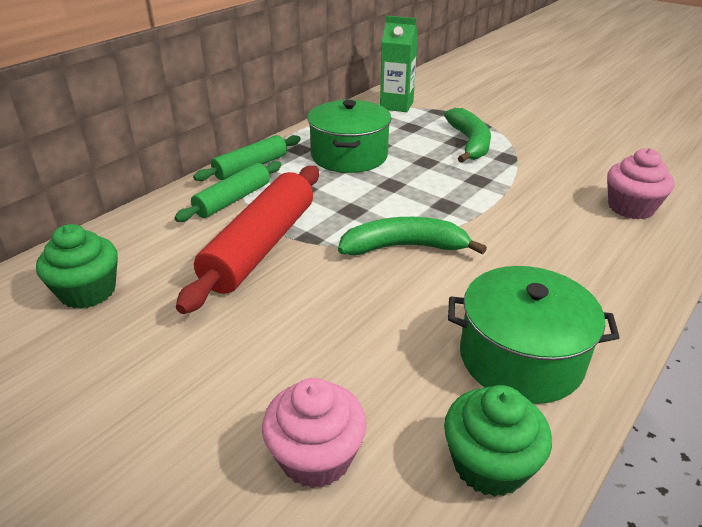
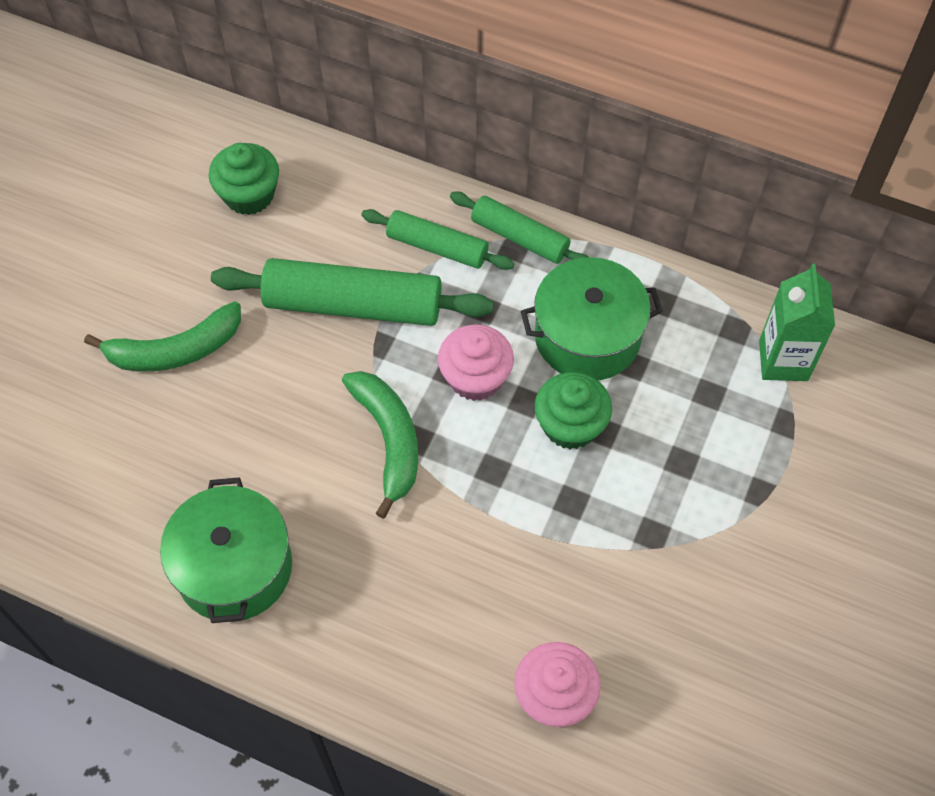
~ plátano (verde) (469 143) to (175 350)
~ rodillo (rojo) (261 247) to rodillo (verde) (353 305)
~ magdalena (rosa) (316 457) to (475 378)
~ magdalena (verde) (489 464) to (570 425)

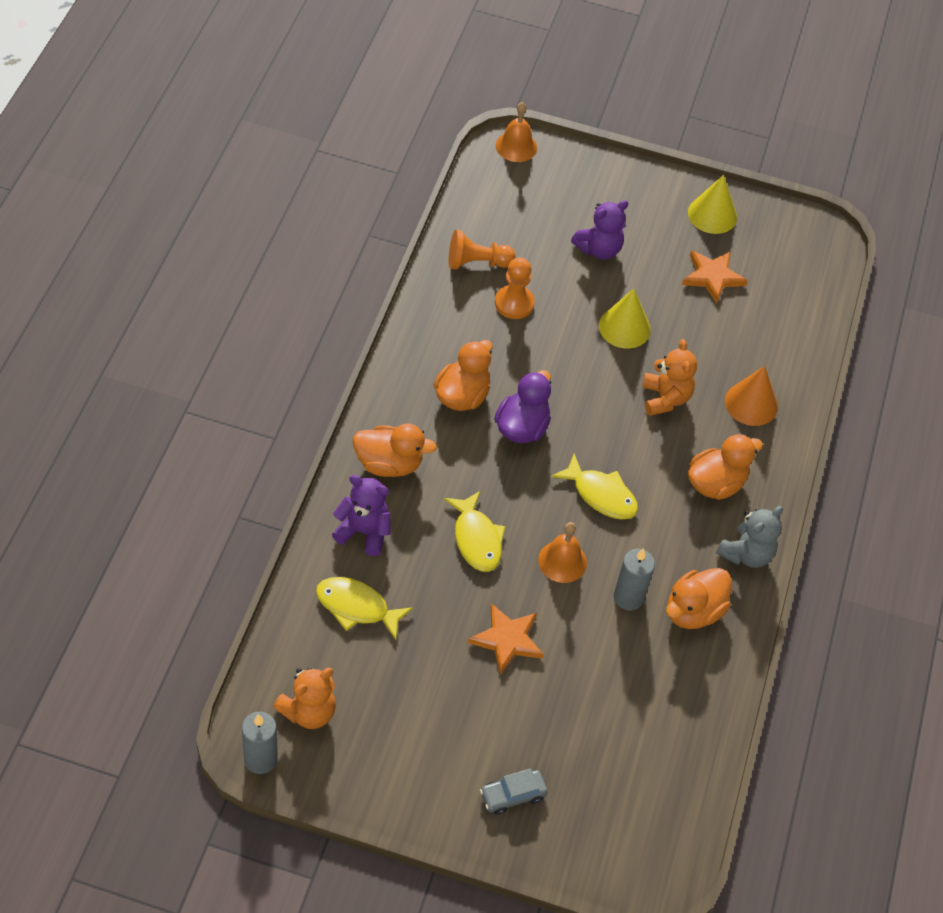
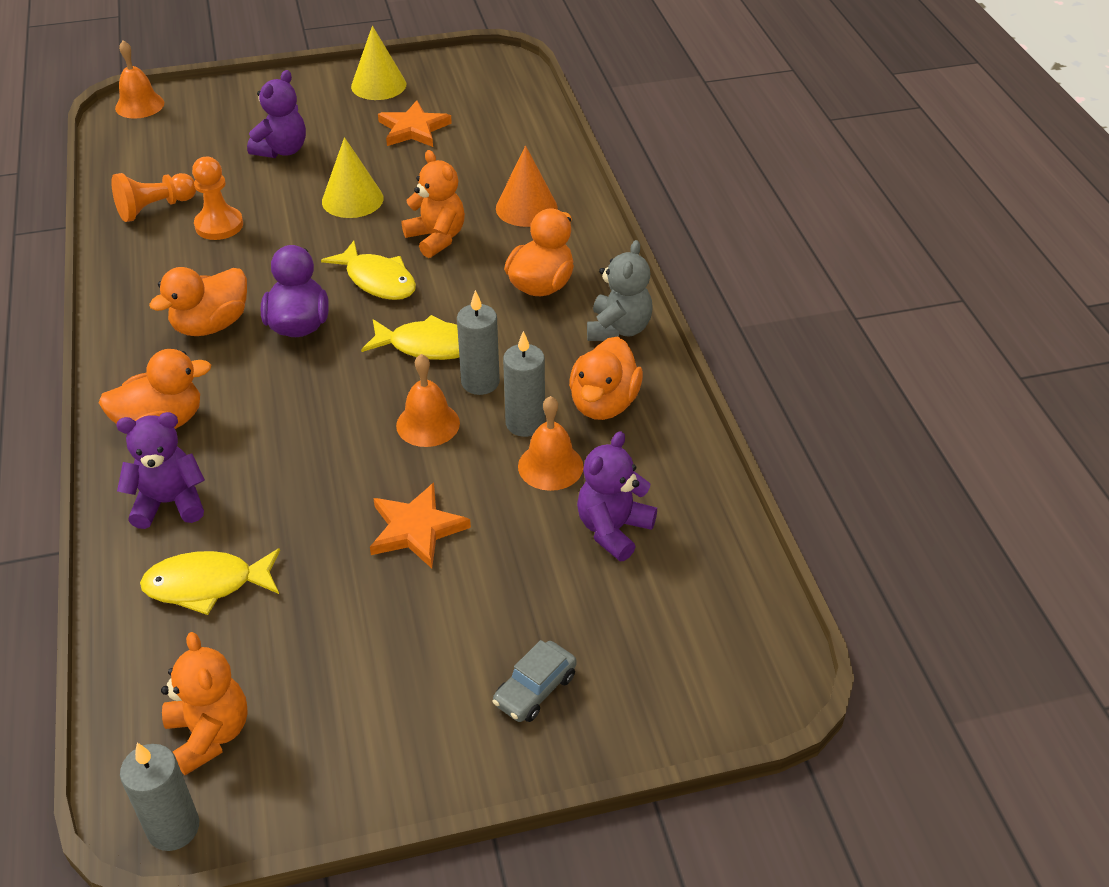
~ pato (naranja) (462 396) = (211 325) 135 degrees counterclockwise
~ osito (naranja) (308 712) = (210 734) 45 degrees counterclockwise
~ pez (amarillo) (476 539) to (377 280)
+ vela (gris) (480 382)
+ campana (naranja) (550 466)
+ osito (morado) (613 529)

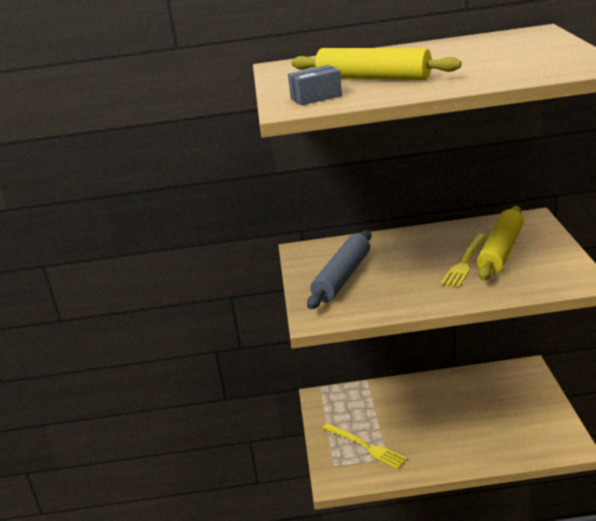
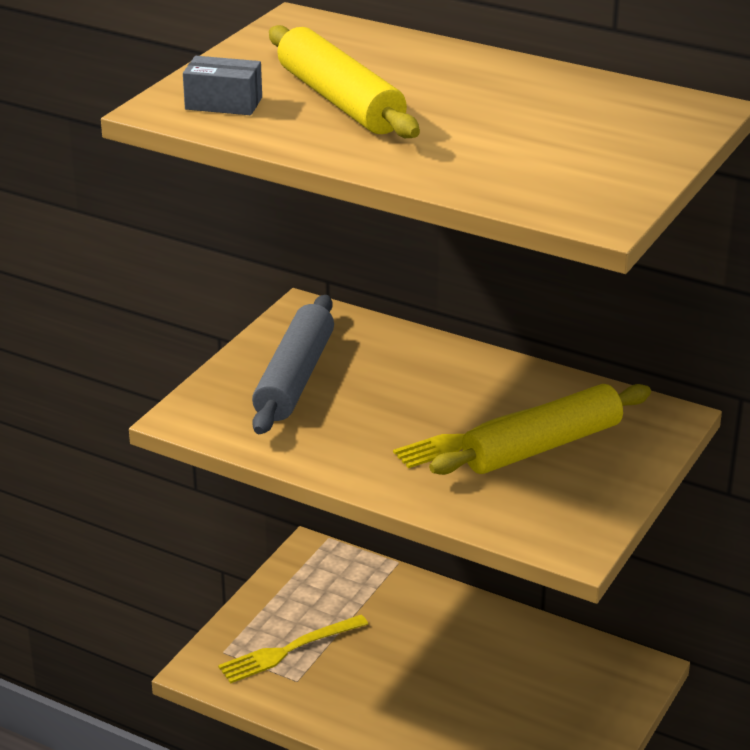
~ tenedor (amarillo) (365 446) = (289 650) 75 degrees clockwise
~ rodillo (gris) (342 278) = (294 378) 45 degrees counterclockwise

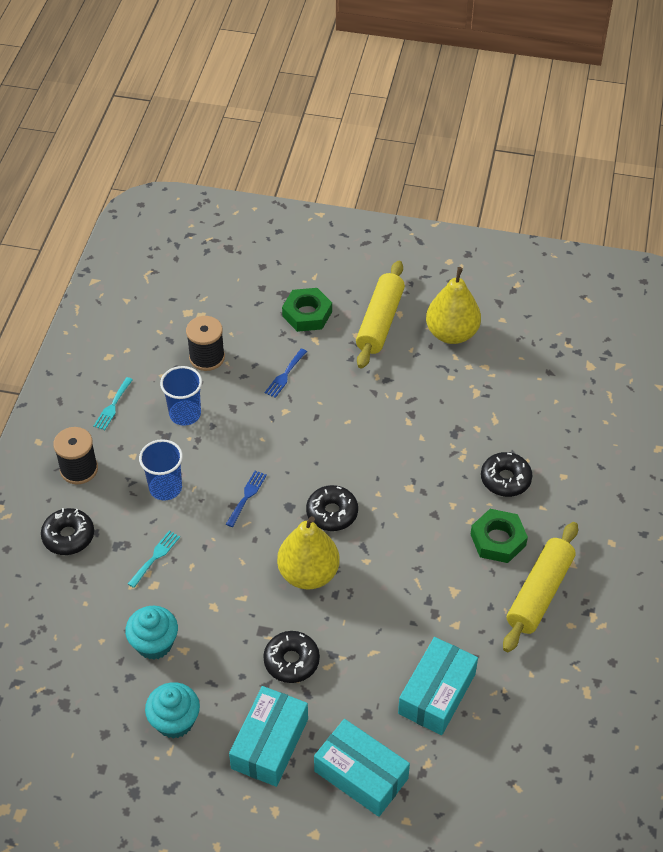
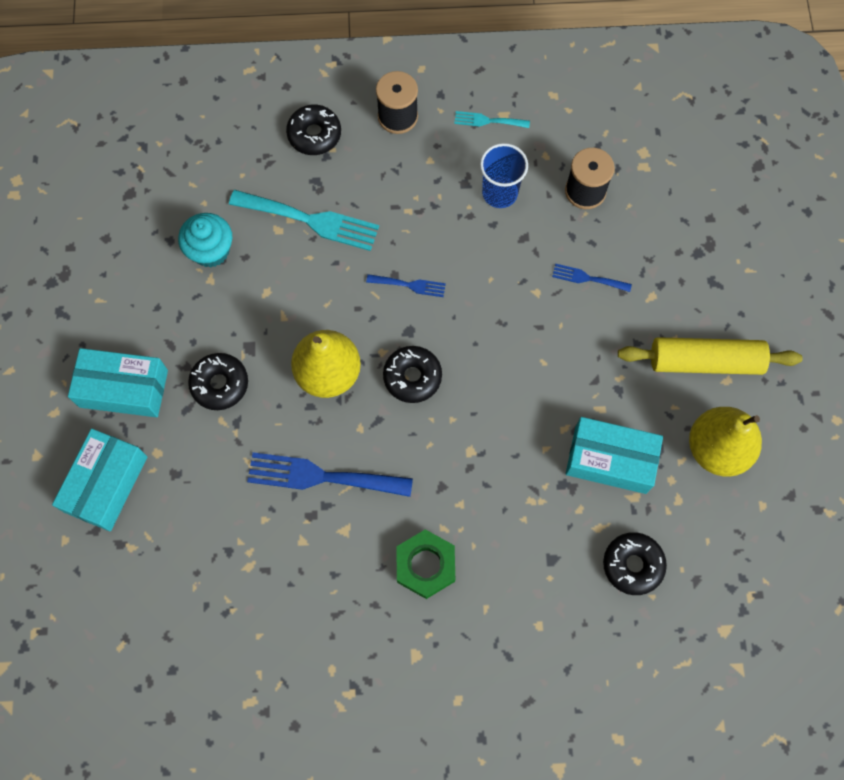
~ tenedor (turquesa) (155 557) = (311 220) x1.96
+ tenedor (azul) (321 476)
~ caja (turquesa) (437 693) to (610 460)
~ rosquilla (negro) (505 479) to (632 565)
- vaso (azul) (165 488)
- magdalena (turquesa) (175 721)
- tuerca (verde) (307 314)
- rodillo (amarillo) (539 593)

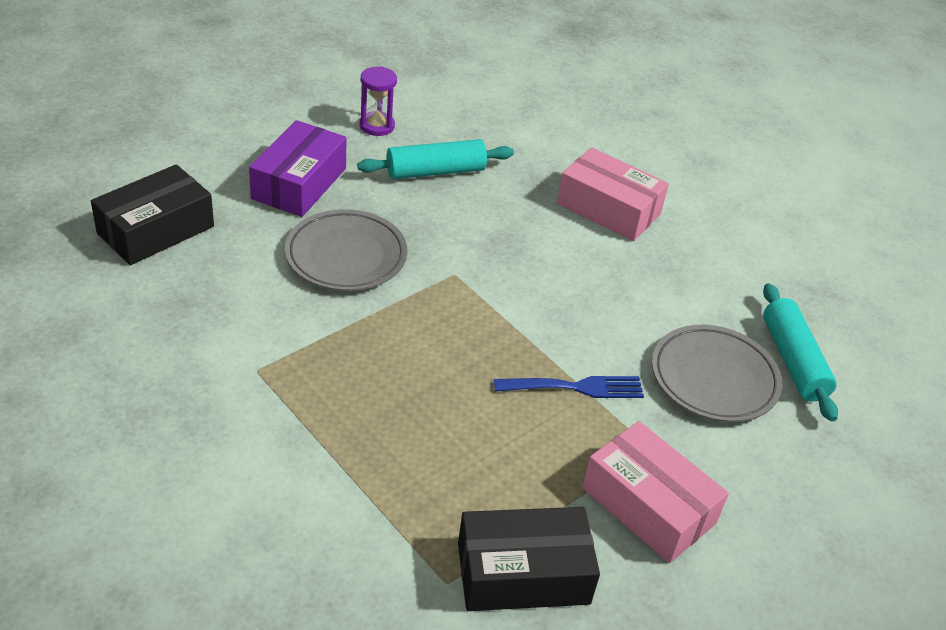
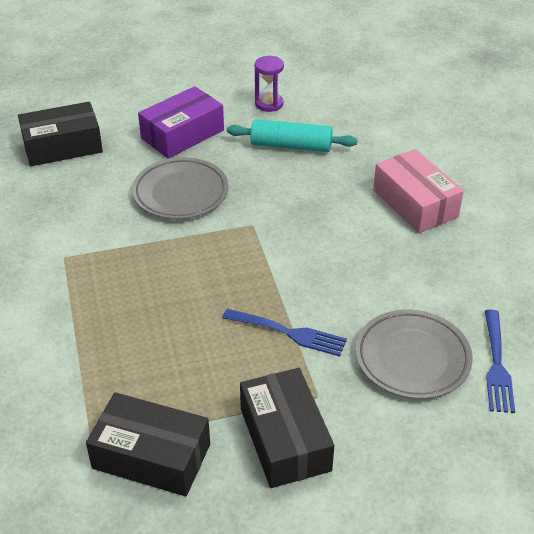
~ caja (rosa) (648 505) to caja (negro) (285 439)
~ rodillo (turquesa) (793 361) to tenedor (azul) (496 364)

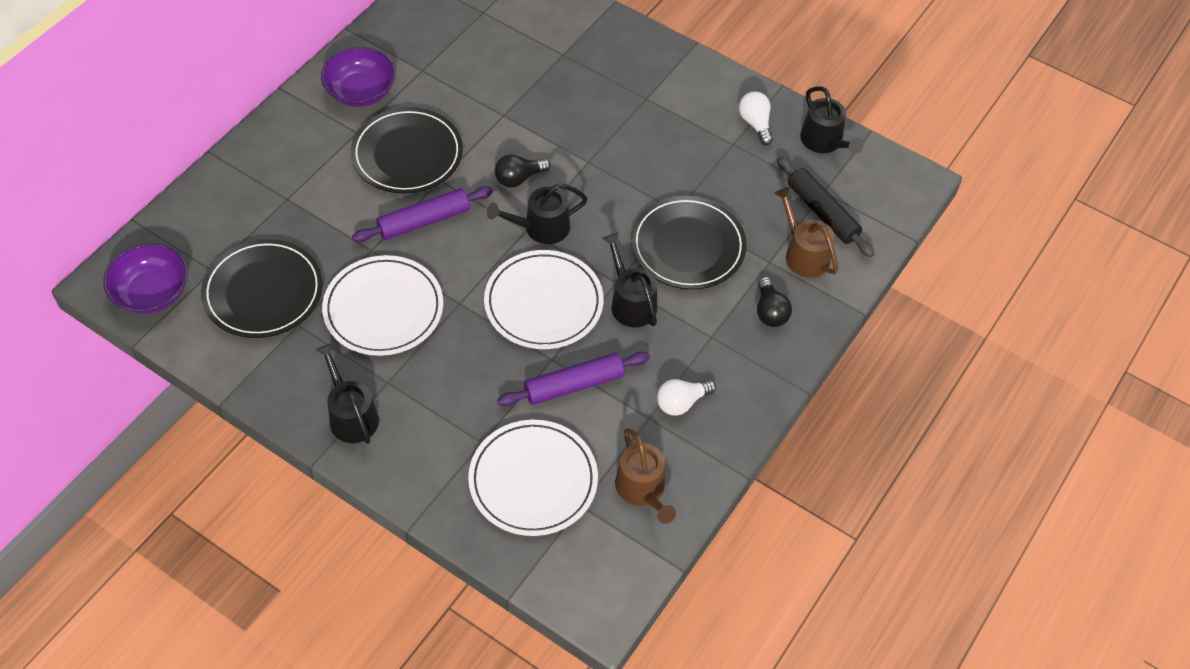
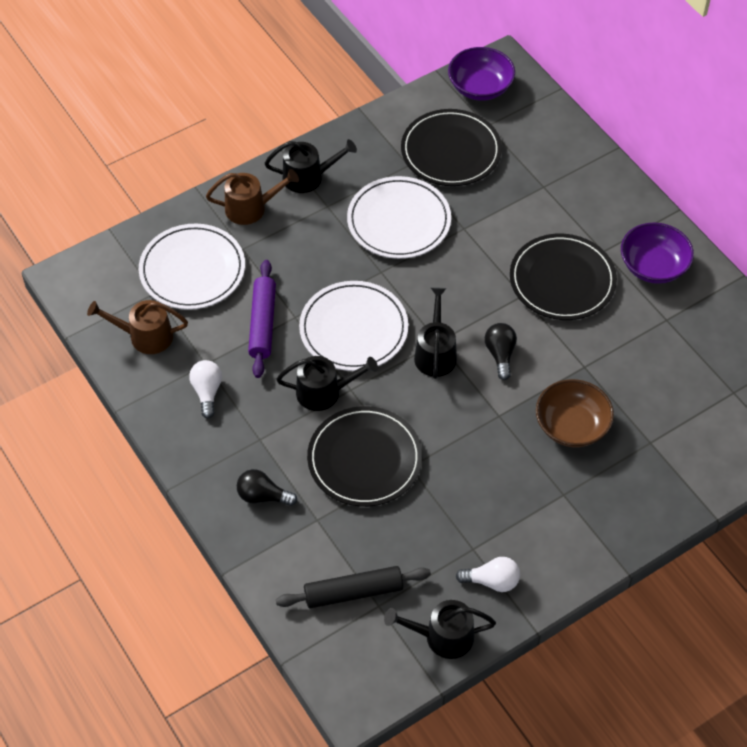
~ regadera (marrón) (803 254) to (251 208)
+ cuenco (marrón) (571 426)
- rodillo (morado) (424 221)

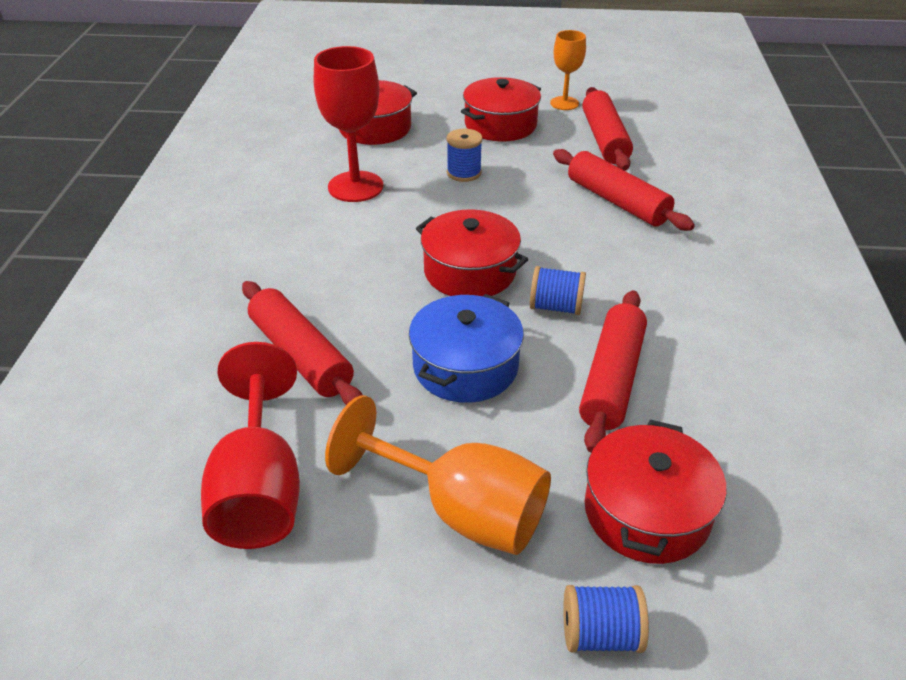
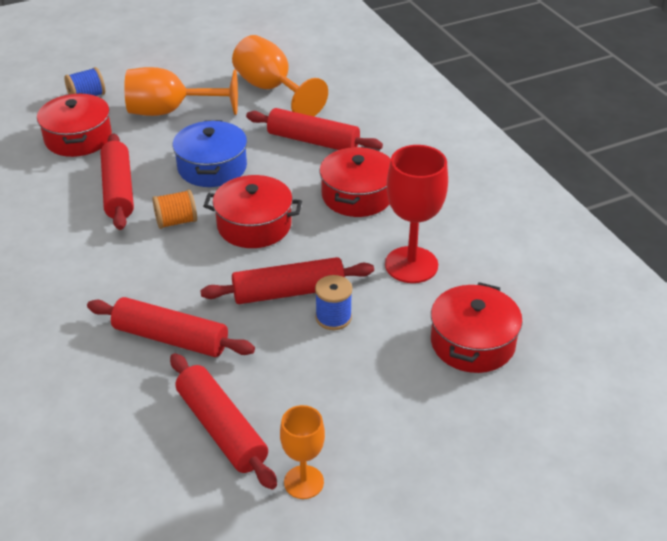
~ carrete (azul) (556 307) to carrete (naranja) (176 221)
+ rodillo (rojo) (288 292)
~ copa (rojo) (259 488) to copa (naranja) (271 89)
~ olla (rojo) (500 125) to (357 195)

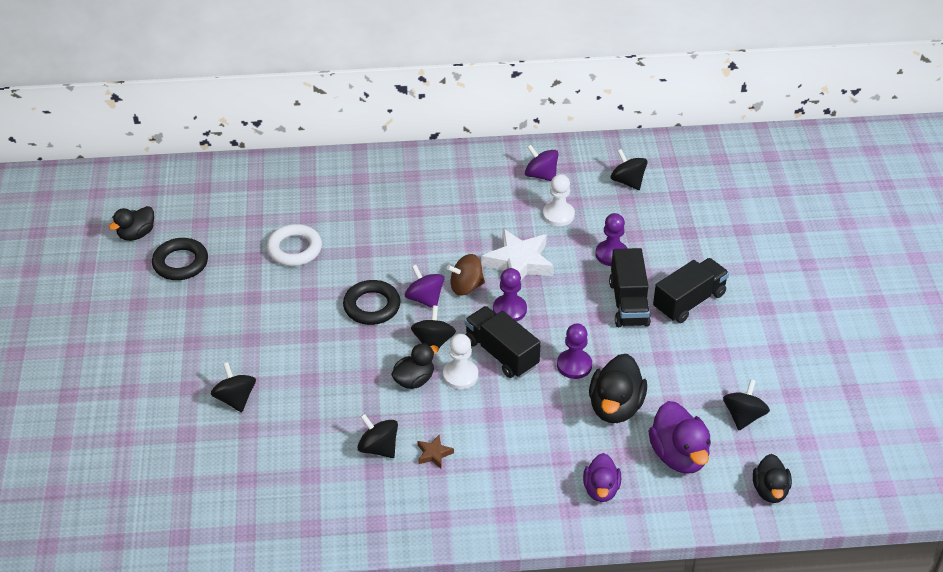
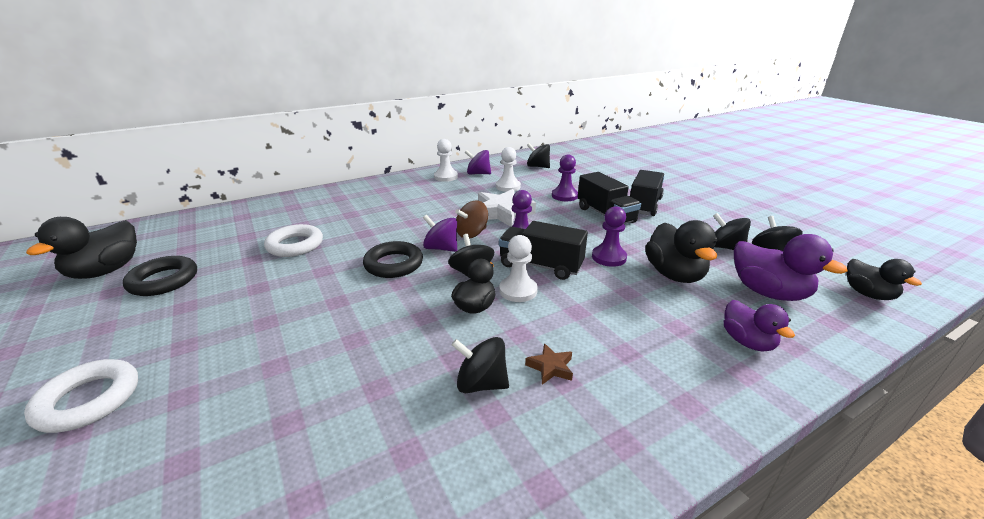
+ anillo (blanco) (89 400)
~ pato (negro) (136 234) = (106 271) x1.55
+ peón (blanco) (446 177)
~ peonza (negro) (235 399) to (725 247)

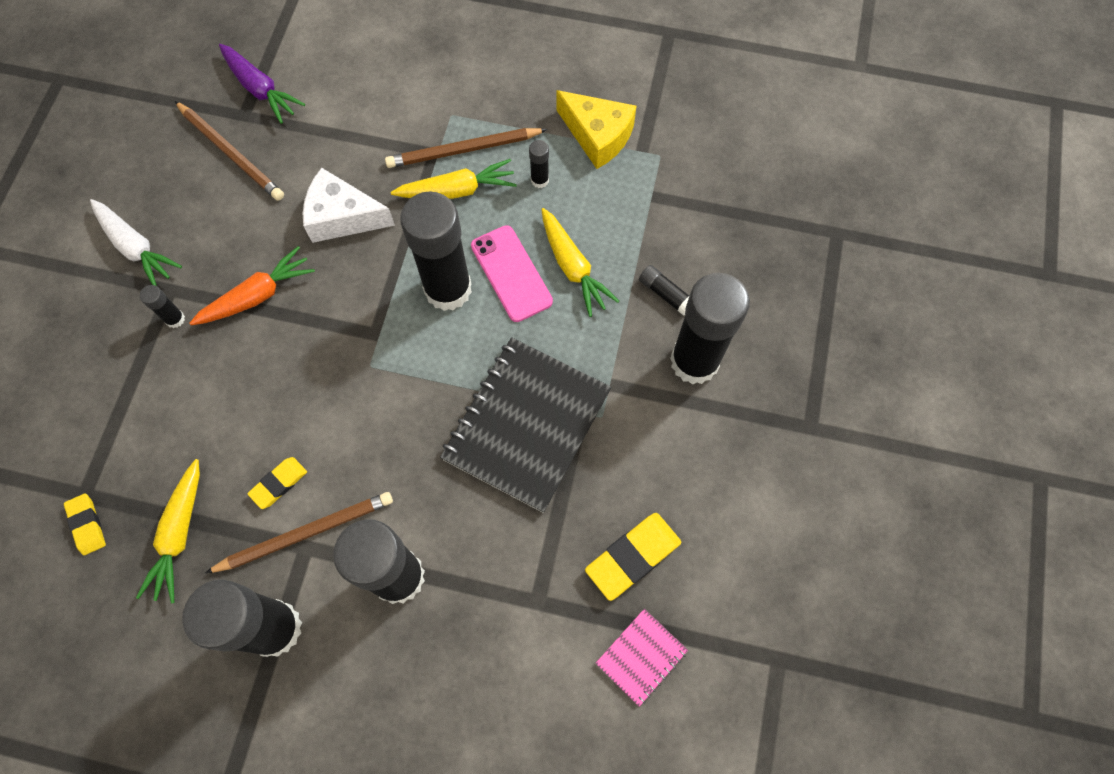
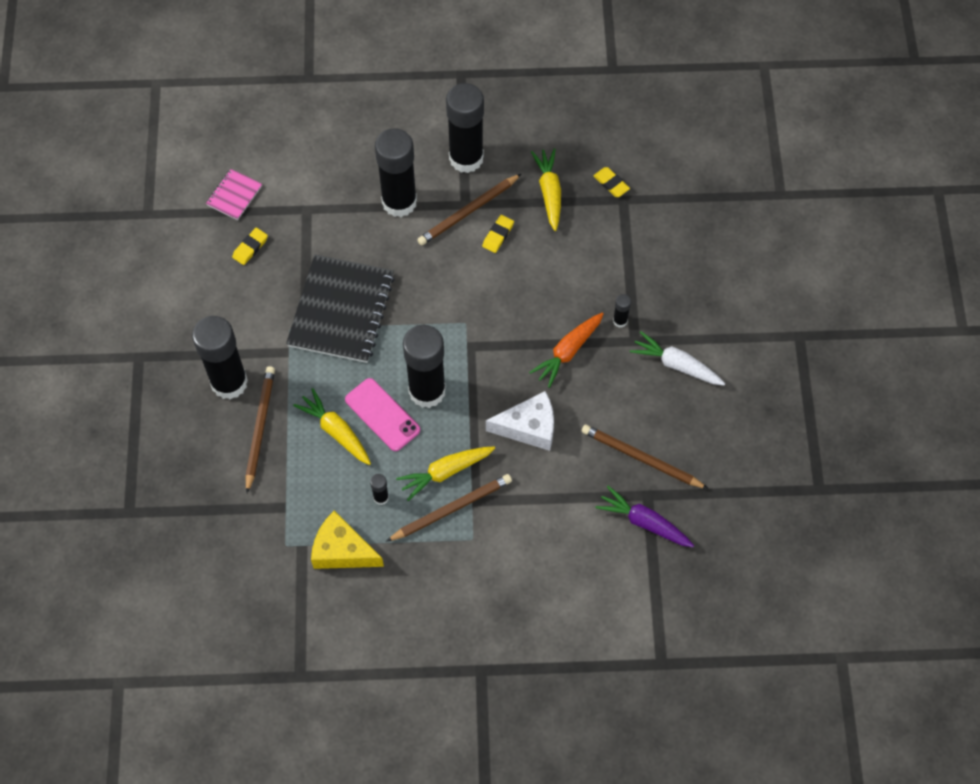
~ goma de borrar (amarillo) (632 557) = (250 248) x0.60
~ barra de pegamento (negro) (665 294) to lápiz (marrón) (260 428)

